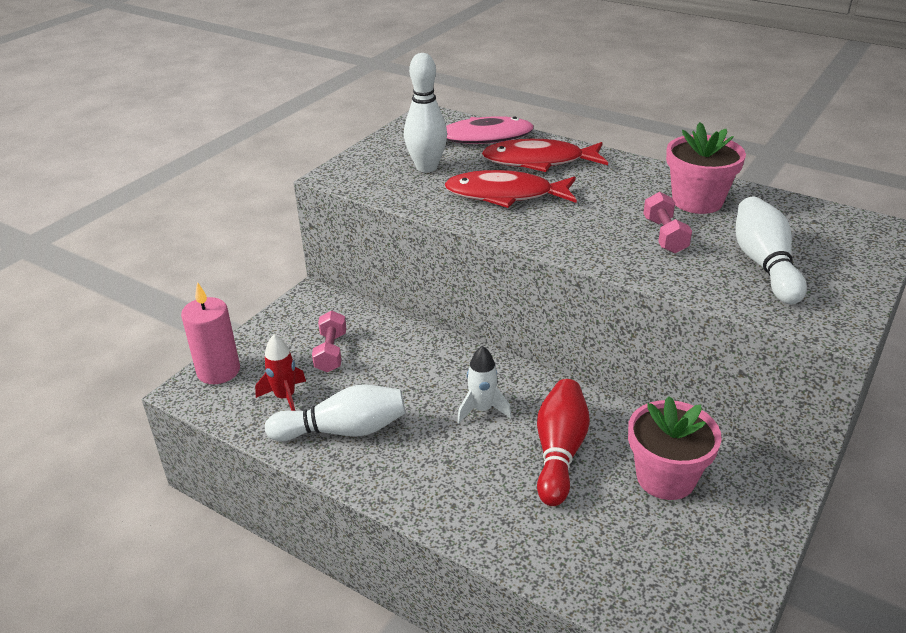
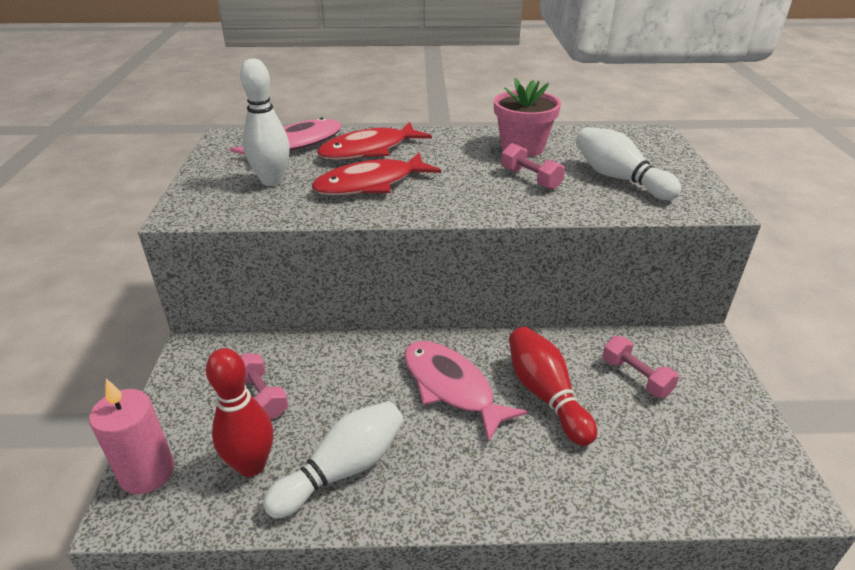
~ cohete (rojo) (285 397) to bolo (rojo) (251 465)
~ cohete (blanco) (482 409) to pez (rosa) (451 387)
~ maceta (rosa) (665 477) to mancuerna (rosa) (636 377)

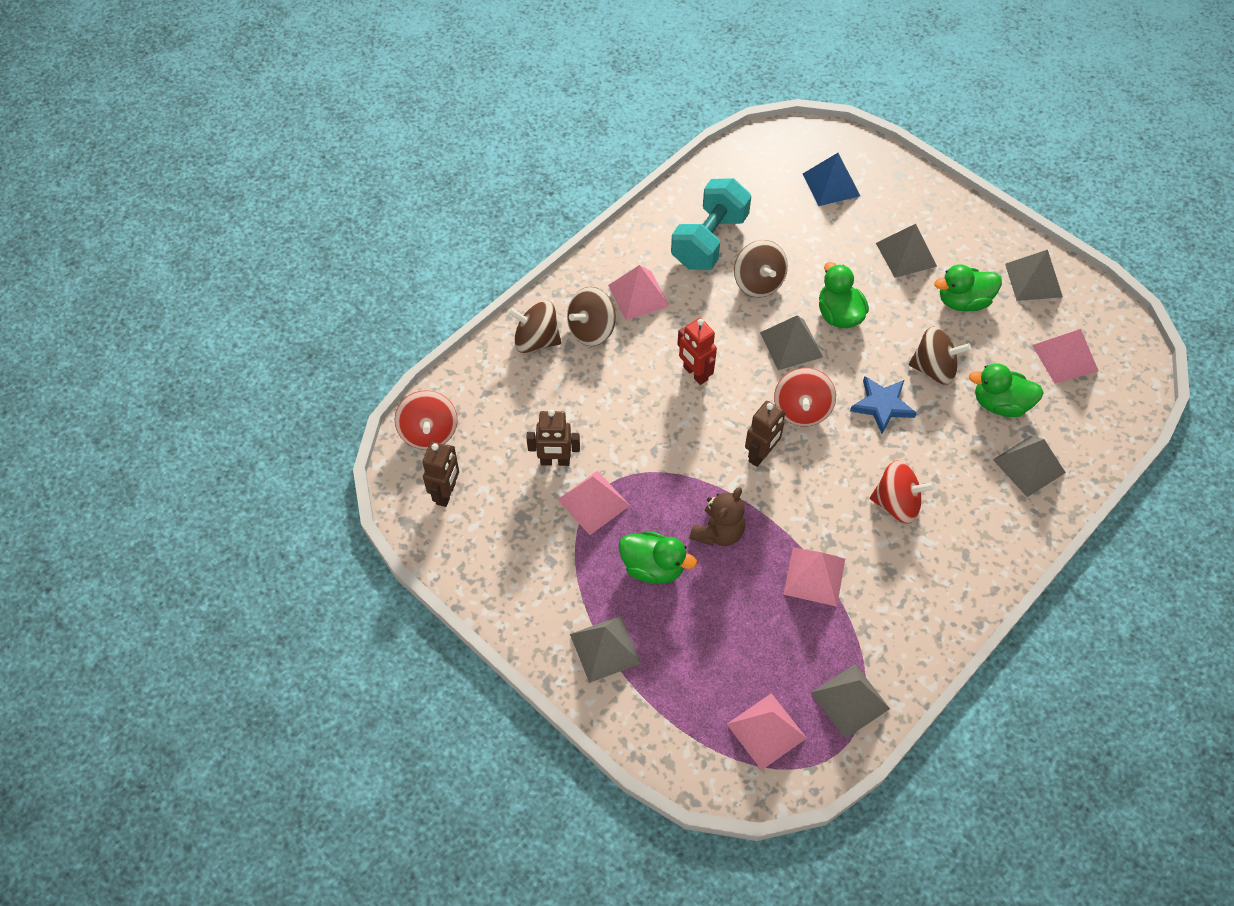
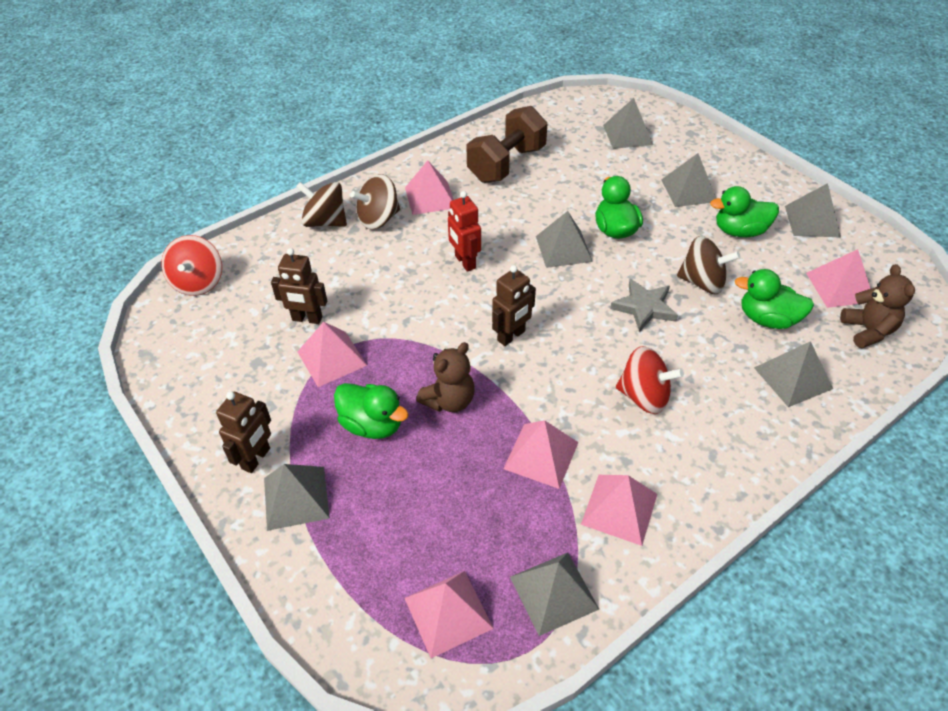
~ robot (marrón) (446 493) to (256 459)
~ mancuerna (turquesa) (709 240) to mancuerna (marrón) (506 164)
+ pirámide (rosa) (619 508)
~ pirámide (azul) (831 184) to pirámide (gris) (627 135)
~ estrella (azul) (882 405) to estrella (gris) (644 307)
+ osito (marrón) (867 331)
- peonza (marrón) (758 282)
- peonza (rojo) (802 410)

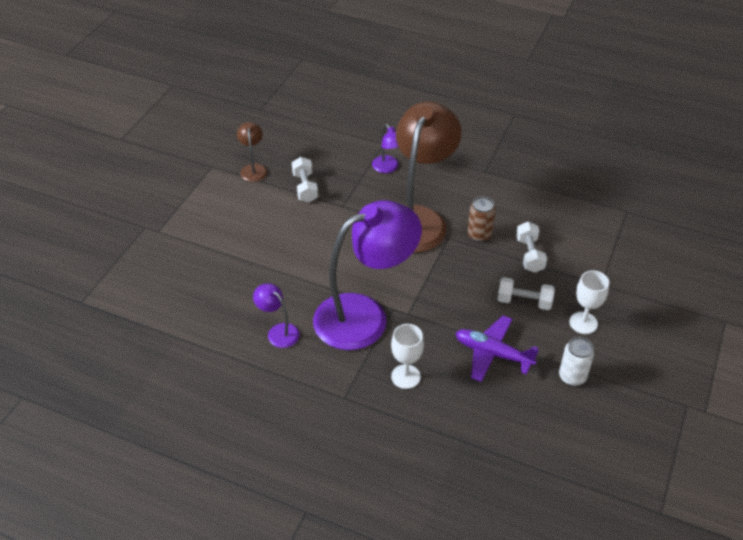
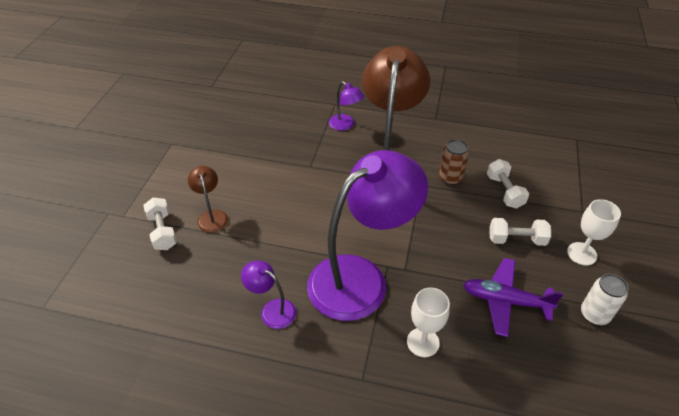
~ mancuerna (blanco) (305 187) to (163 231)
~ lámpara (marrón) (253 169) to (211 216)

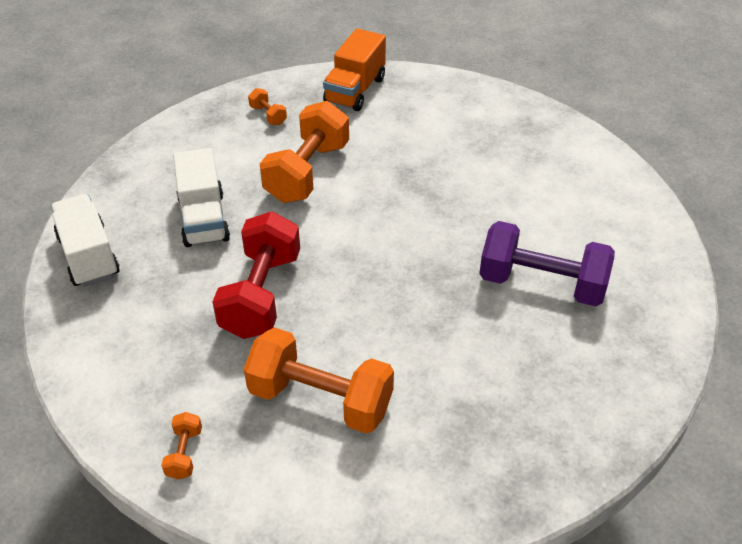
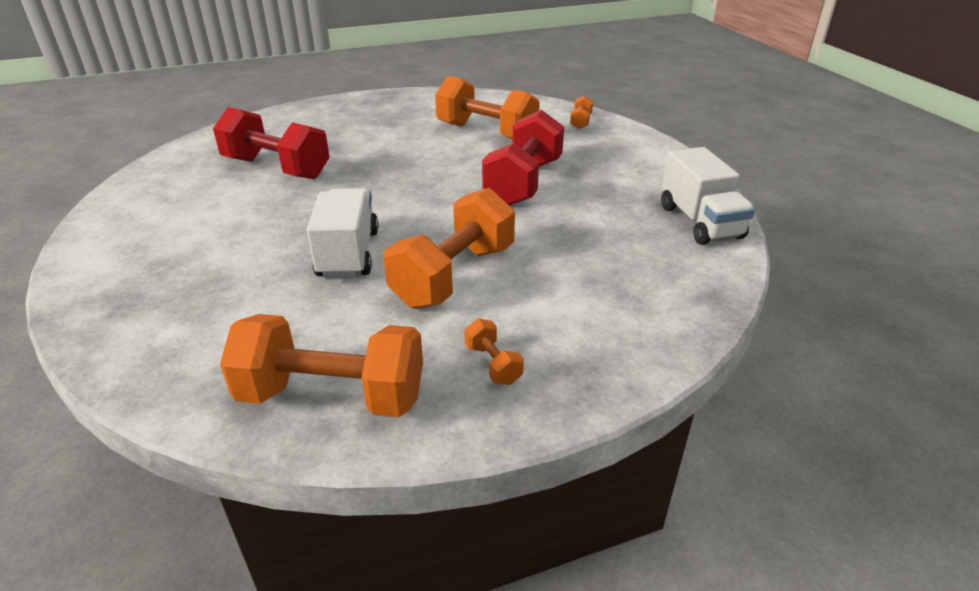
~ mancuerna (morado) (542 284) to mancuerna (rojo) (276 168)
~ camión (naranja) (355 90) to mancuerna (naranja) (332 396)
~ camión (blanco) (204 219) to (348 254)

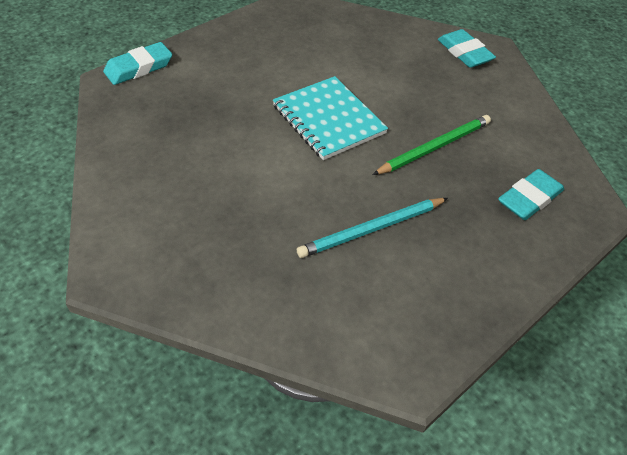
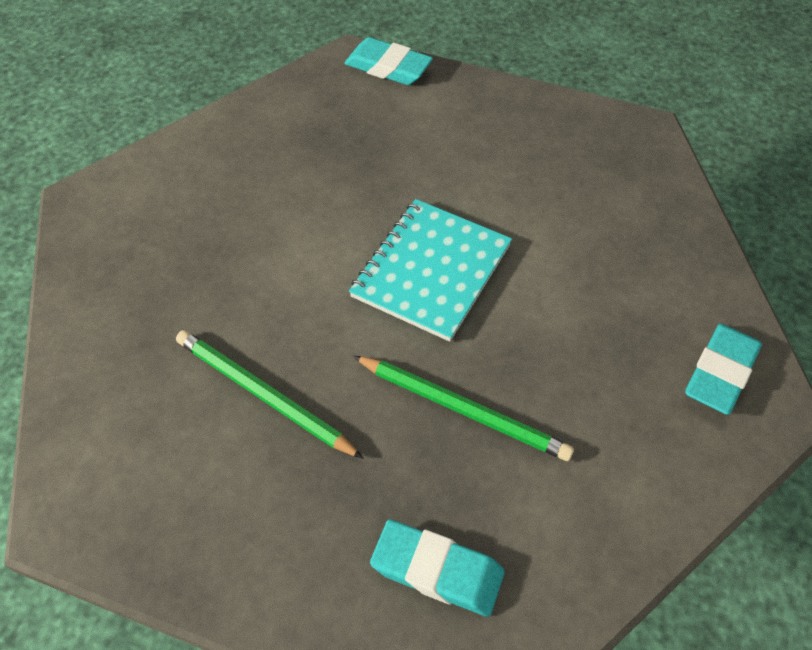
~ lápiz (turquesa) (372 229) to lápiz (verde) (264 395)

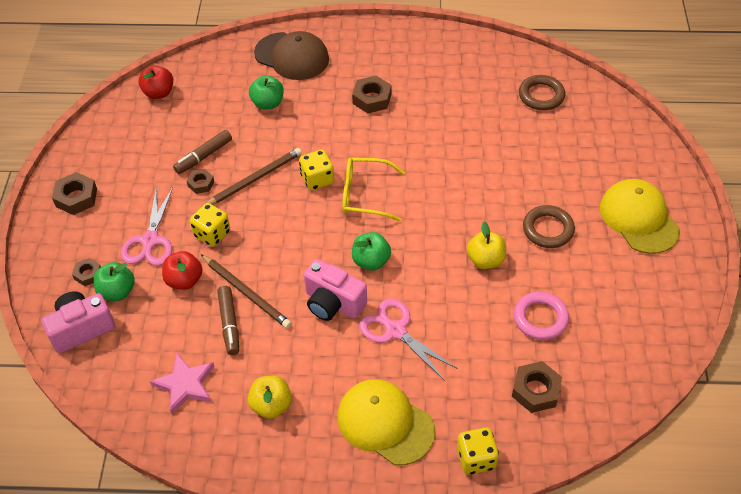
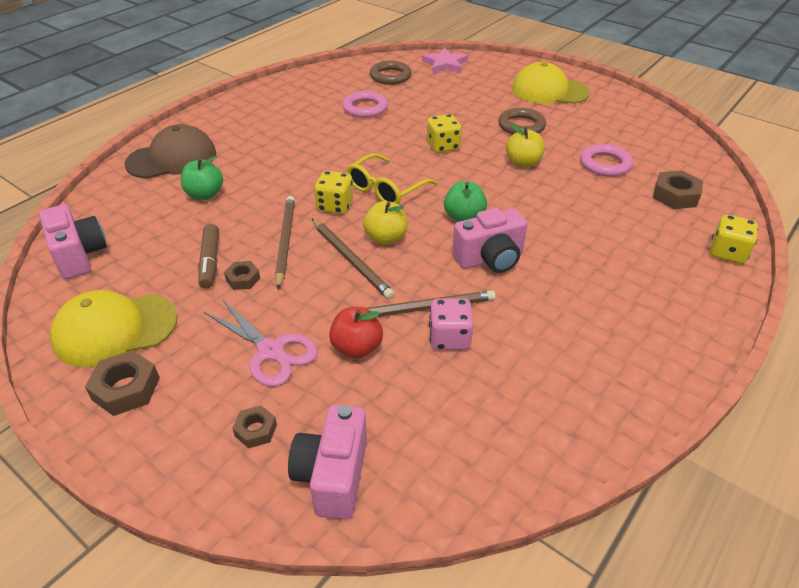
~ manzana (rojo) (159 93) to cámara (rosa) (79 255)
~ gorra (amarillo) (385 423) to (115 329)
+ lápiz (marrón) (351 260)
+ anillo (rosa) (365 108)
~ manzana (amarillo) (271 405) to (386 238)
~ estrella (rosa) (185 384) to (445 64)
~ dado (amarillo) (212 234) to (443 146)
~ rotulador (marrón) (229 323) to dado (rosa) (449 338)
- manzana (verde) (117 291)
- tuerca (marrón) (372 99)
- tijeras (rosa) (396 331)

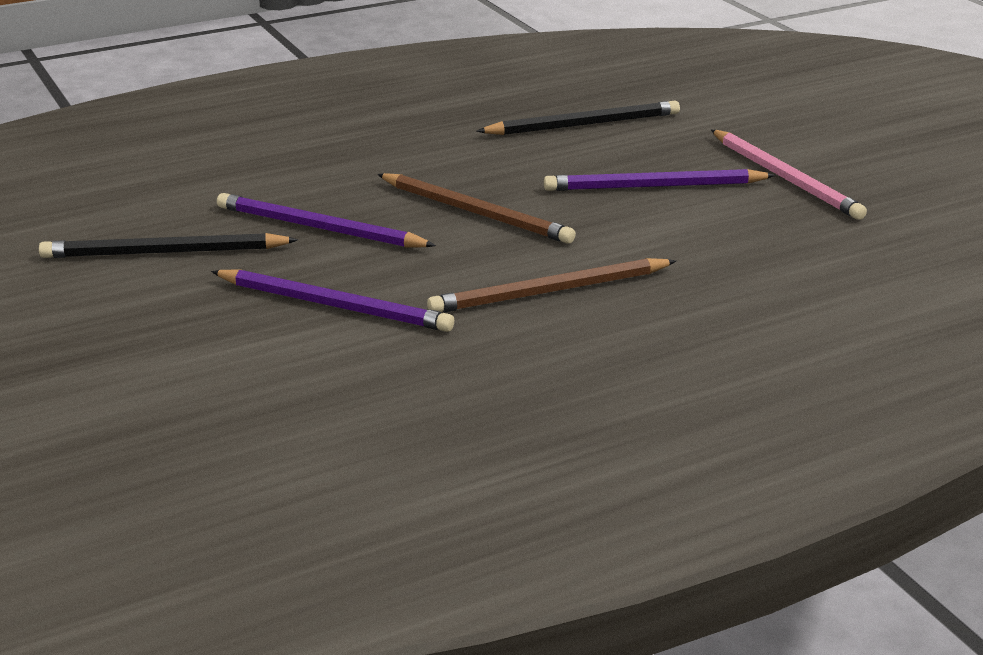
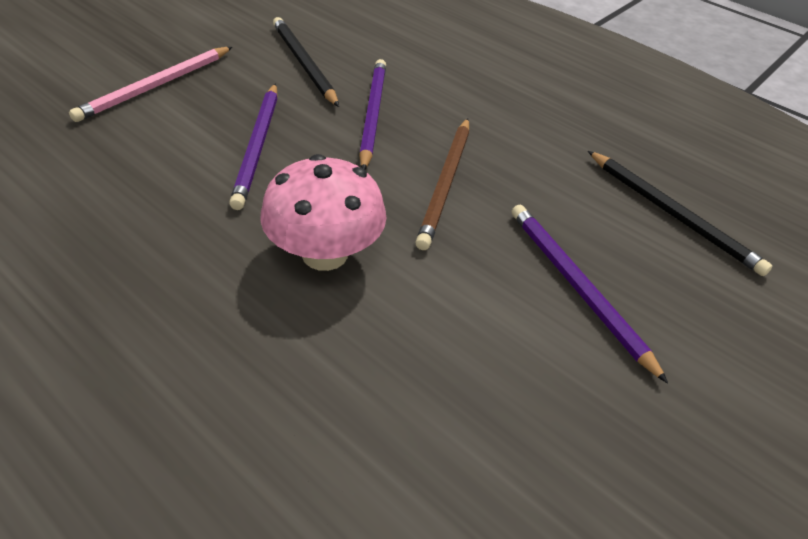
~ lápiz (rosa) (785 178) to (156 86)
~ lápiz (marrón) (549 292) to seta (rosa) (324 254)

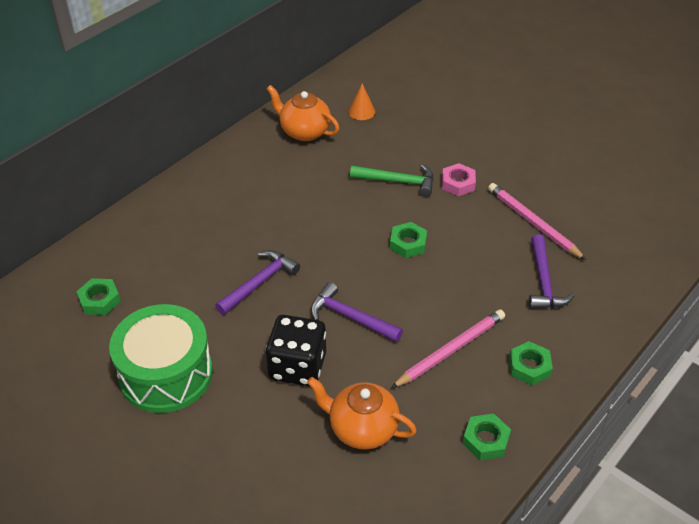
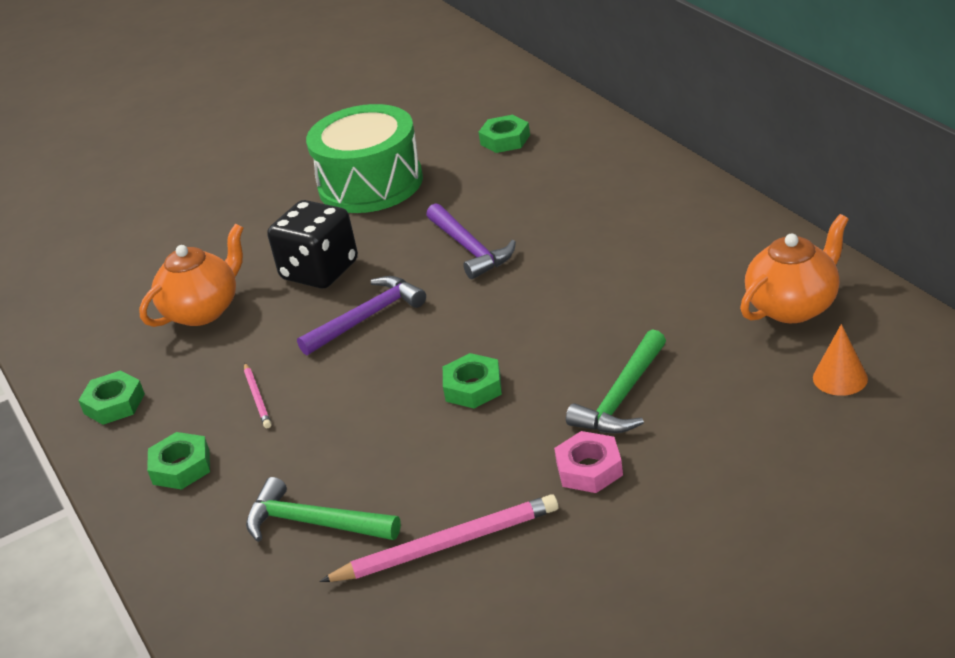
~ lápiz (rosa) (450 350) = (257 397) x0.52
~ martillo (morado) (544 281) to martillo (verde) (314 523)

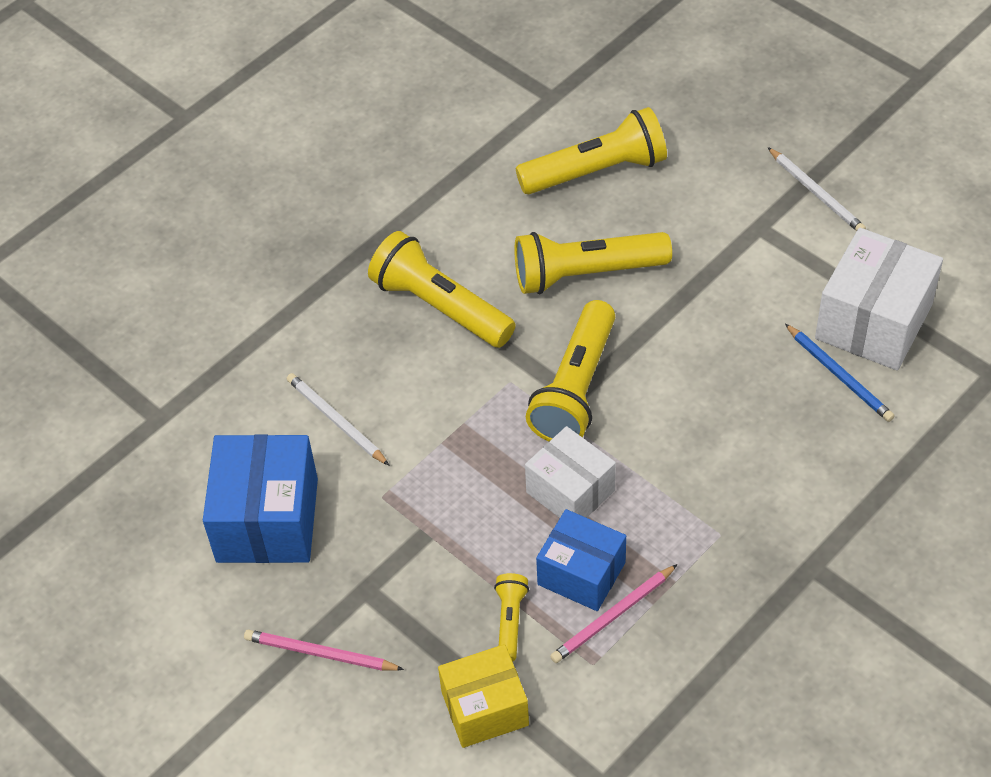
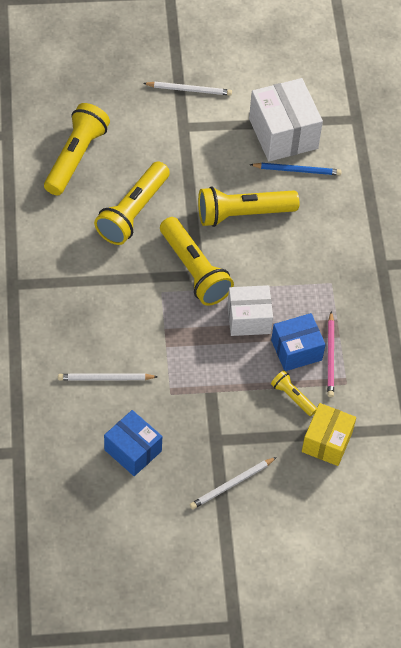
~ caja (azul) (267 520) = (133 450) x0.66
~ lápiz (rosa) (320 653) to lápiz (blanco) (232 484)
~ lámpara de mano (amarillo) (440 306) to (243 214)

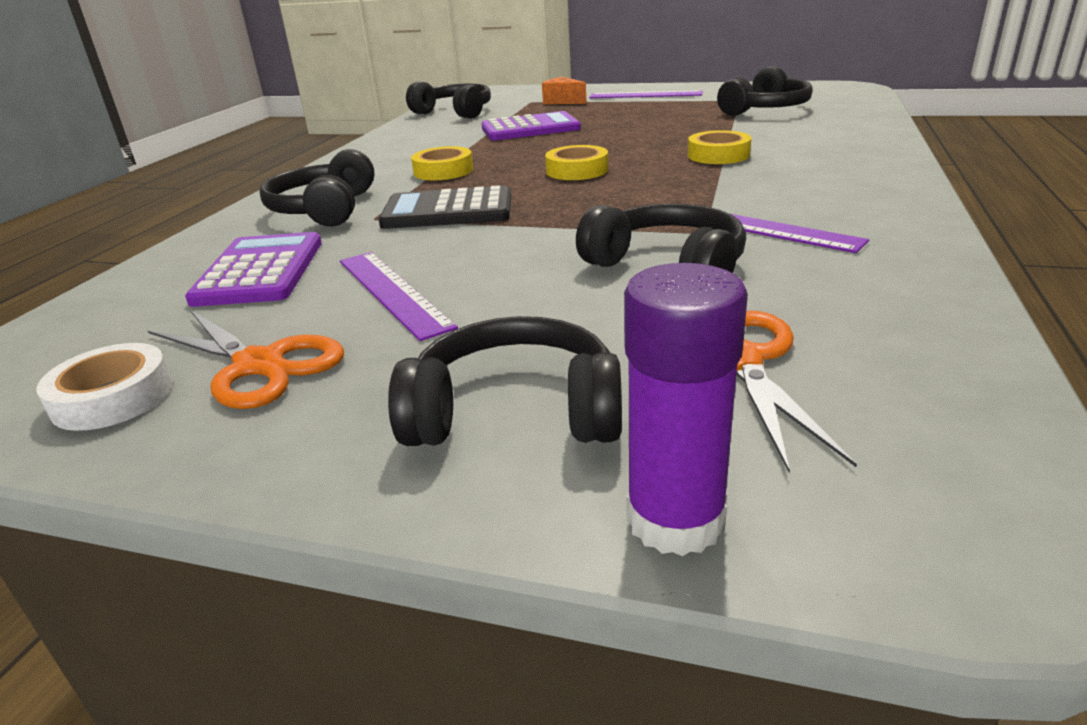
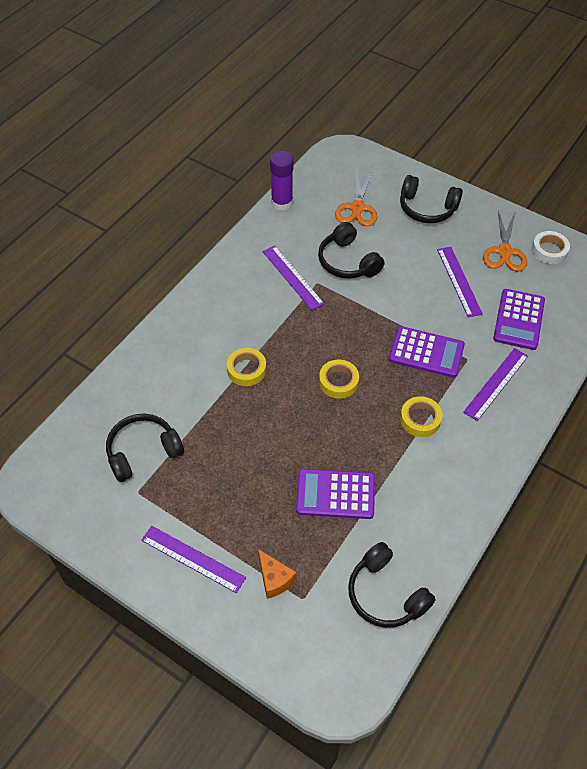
~ barra de pegamento (morado) (675 519) to (282 202)
~ calculadora (negro) (448 210) to calculadora (morado) (426 352)
~ auriculares (negro) (324 209) to regla (morado) (496 384)
~ tijeras (naranja) (259 365) = (504 252) 135 degrees counterclockwise

